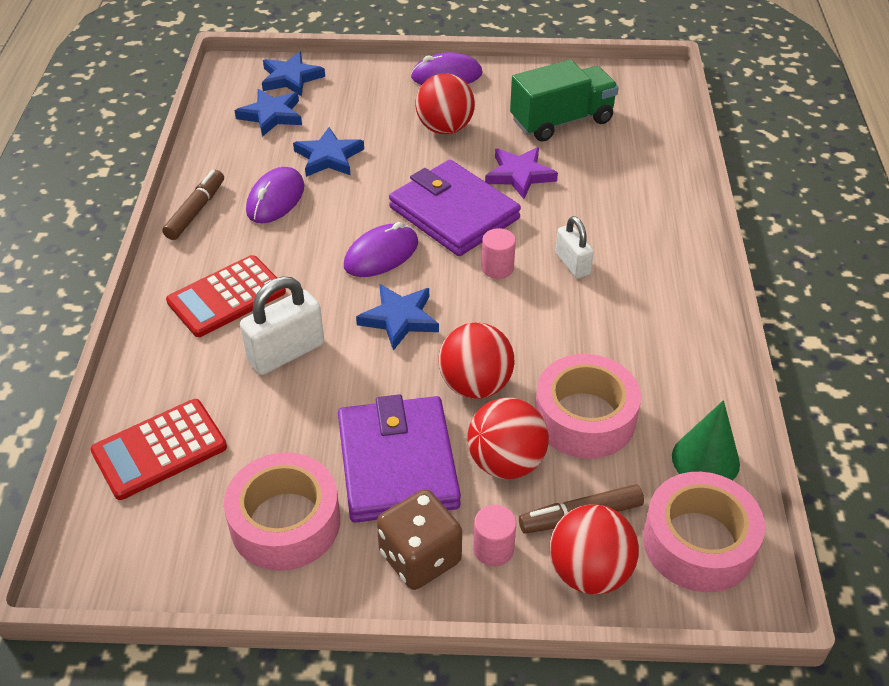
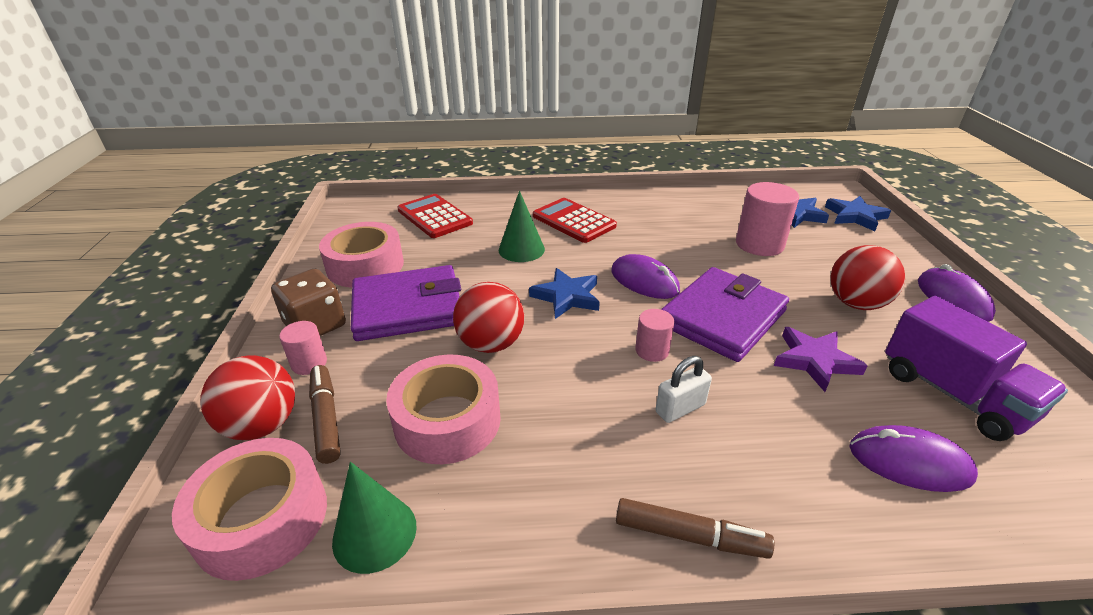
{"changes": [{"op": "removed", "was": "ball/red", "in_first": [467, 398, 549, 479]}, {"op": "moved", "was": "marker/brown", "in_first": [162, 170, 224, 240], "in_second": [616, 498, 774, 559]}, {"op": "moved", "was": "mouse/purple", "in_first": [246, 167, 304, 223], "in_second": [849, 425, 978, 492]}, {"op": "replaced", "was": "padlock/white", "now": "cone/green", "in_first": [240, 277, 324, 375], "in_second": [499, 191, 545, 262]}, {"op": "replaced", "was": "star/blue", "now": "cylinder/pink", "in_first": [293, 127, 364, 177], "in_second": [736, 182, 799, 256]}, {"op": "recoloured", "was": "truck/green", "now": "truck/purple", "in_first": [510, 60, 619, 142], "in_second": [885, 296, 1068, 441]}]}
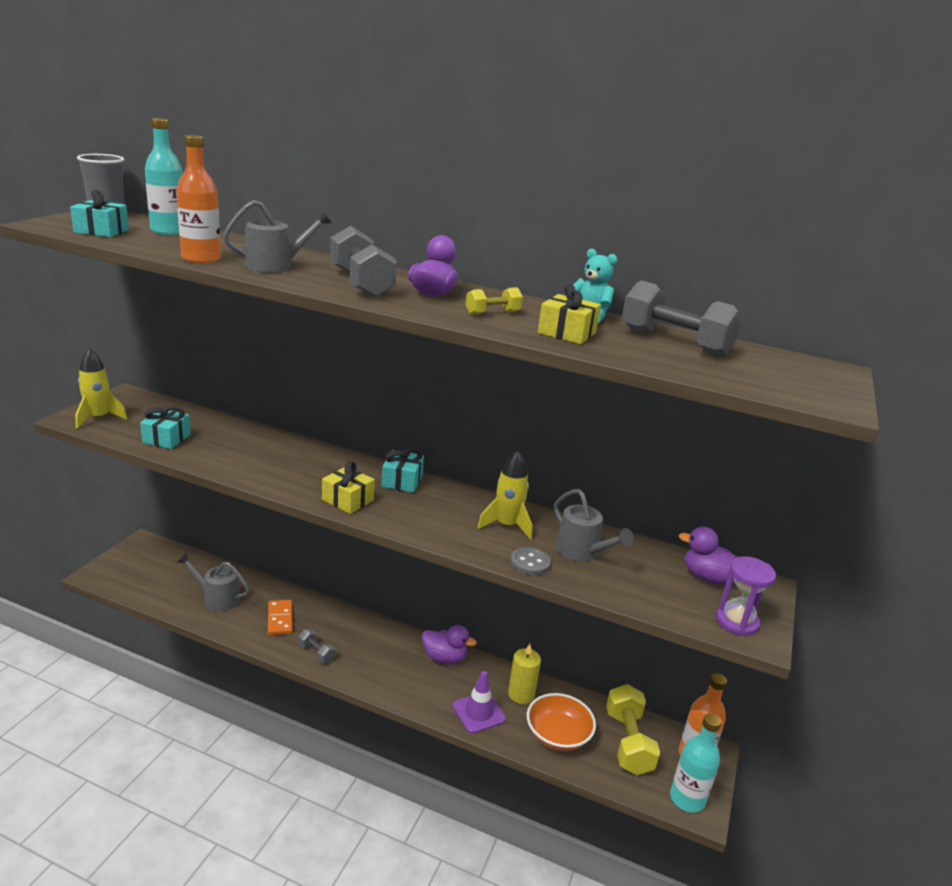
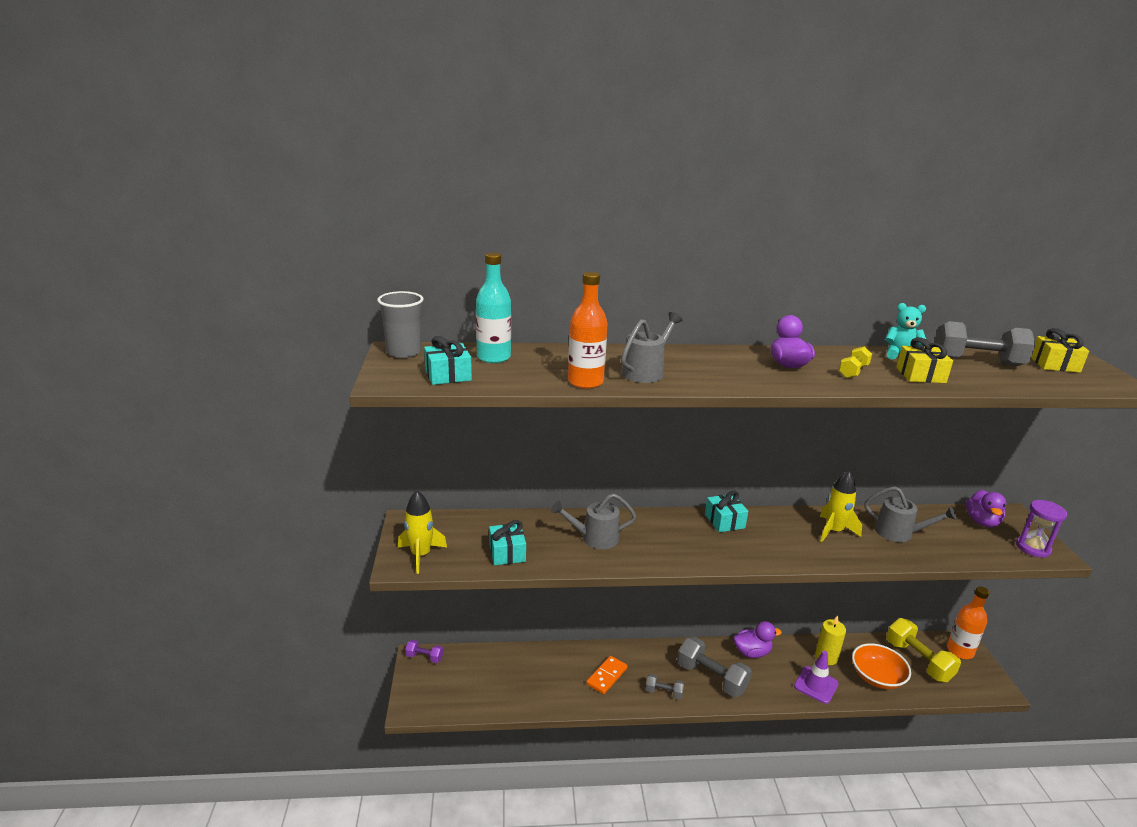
{"changes": [{"op": "removed", "was": "button/grey", "in_first": [511, 547, 551, 575]}, {"op": "removed", "was": "bottle/turquoise", "in_first": [670, 713, 721, 813]}, {"op": "added", "now": "dumbbell/purple", "in_second": [405, 640, 443, 663]}, {"op": "moved", "was": "watering can/grey", "in_first": [177, 553, 250, 611], "in_second": [551, 493, 636, 549]}, {"op": "moved", "was": "gift/yellow", "in_first": [322, 461, 375, 514], "in_second": [1031, 328, 1089, 373]}, {"op": "moved", "was": "dumbbell/grey", "in_first": [330, 226, 397, 298], "in_second": [677, 637, 752, 697]}, {"op": "turned", "was": "domino/orange", "in_first": [268, 600, 293, 635], "in_second": [586, 656, 628, 694], "clockwise": 75}, {"op": "turned", "was": "duck/purple", "in_first": [678, 526, 738, 584], "in_second": [966, 490, 1006, 527], "clockwise": -75}]}
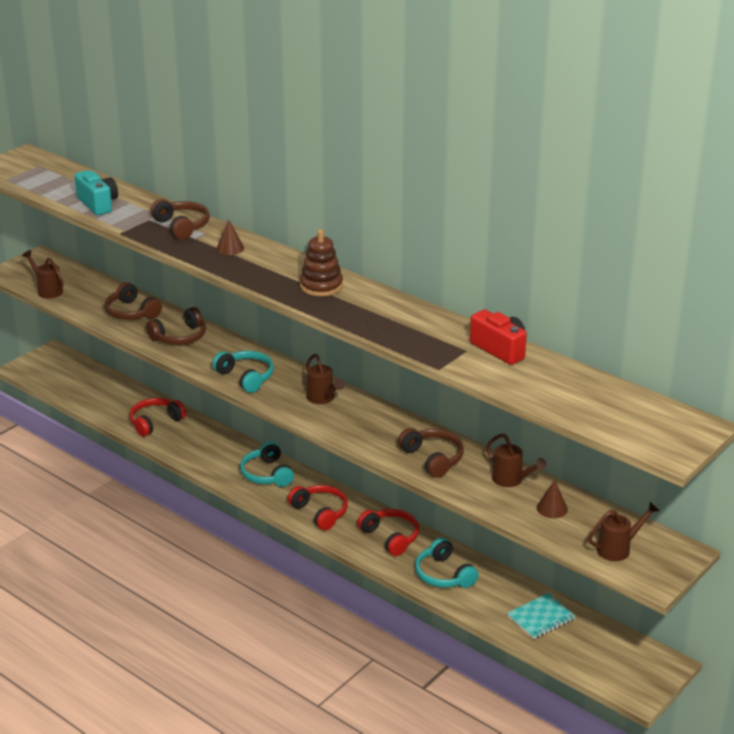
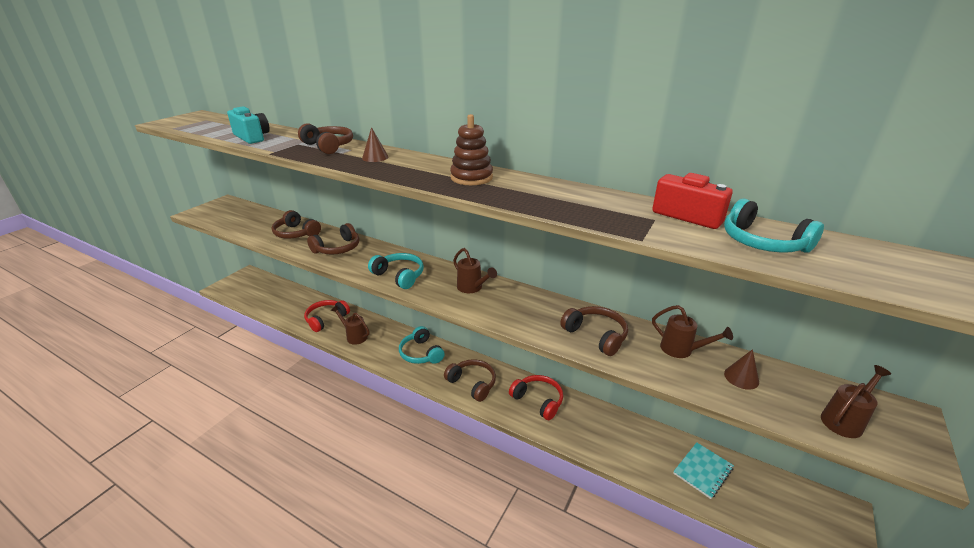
{"changes": [{"op": "moved", "was": "watering can/brown", "in_first": [22, 250, 64, 299], "in_second": [331, 305, 370, 345]}, {"op": "moved", "was": "headphones/turquoise", "in_first": [415, 538, 479, 588], "in_second": [724, 199, 824, 253]}, {"op": "recoloured", "was": "headphones/red", "now": "headphones/brown", "in_first": [288, 485, 348, 530], "in_second": [444, 359, 496, 402]}]}
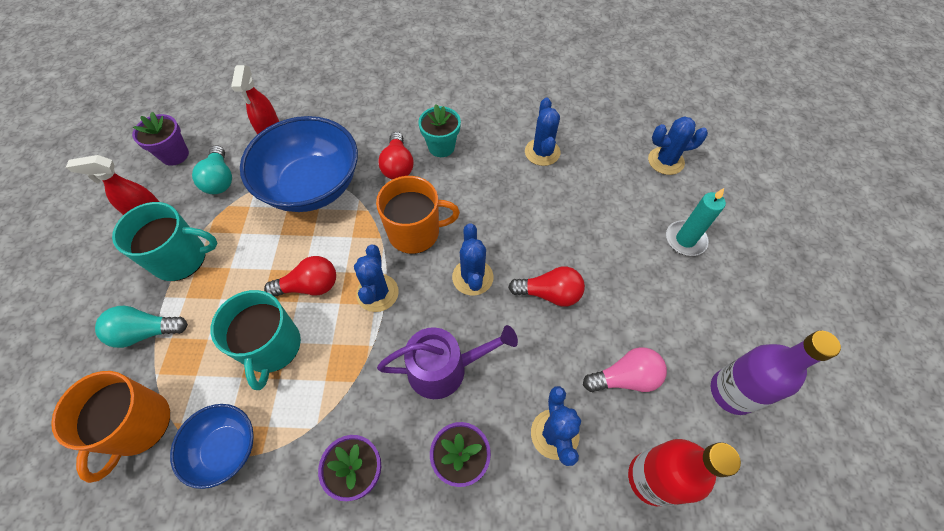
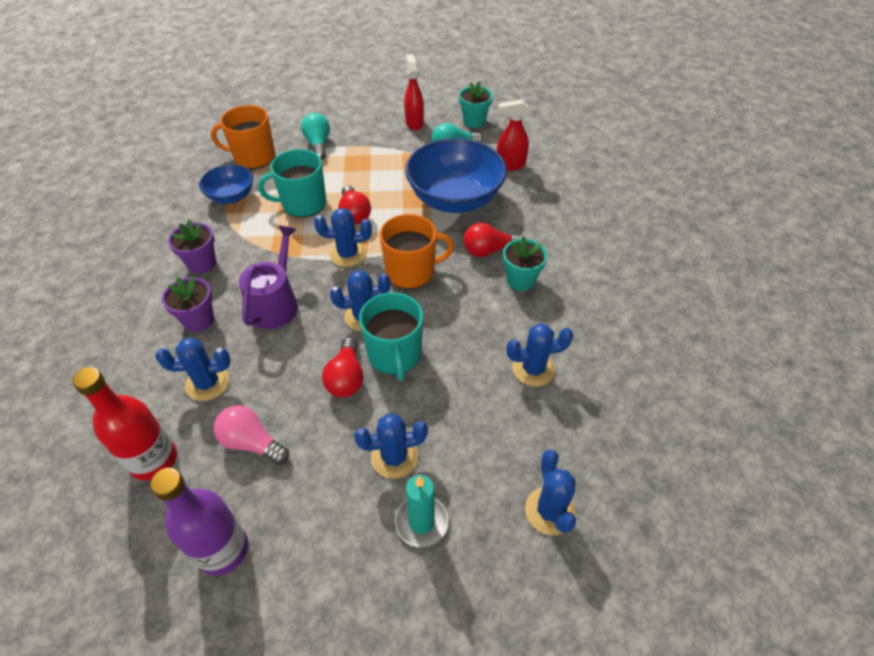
{"changes": [{"op": "added", "now": "cactus/blue", "in_second": [354, 413, 428, 479]}, {"op": "moved", "was": "mug/turquoise", "in_first": [112, 202, 217, 281], "in_second": [359, 292, 423, 381]}, {"op": "recoloured", "was": "flower pot/purple", "now": "flower pot/turquoise", "in_first": [132, 112, 189, 166], "in_second": [459, 82, 493, 128]}, {"op": "turned", "was": "mug/orange", "in_first": [376, 176, 460, 254], "in_second": [380, 214, 454, 289], "clockwise": -90}, {"op": "turned", "was": "watering can/purple", "in_first": [377, 325, 518, 399], "in_second": [239, 225, 298, 329], "clockwise": -150}, {"op": "turned", "was": "light bulb/pink", "in_first": [583, 347, 667, 392], "in_second": [214, 405, 289, 465], "clockwise": 135}]}
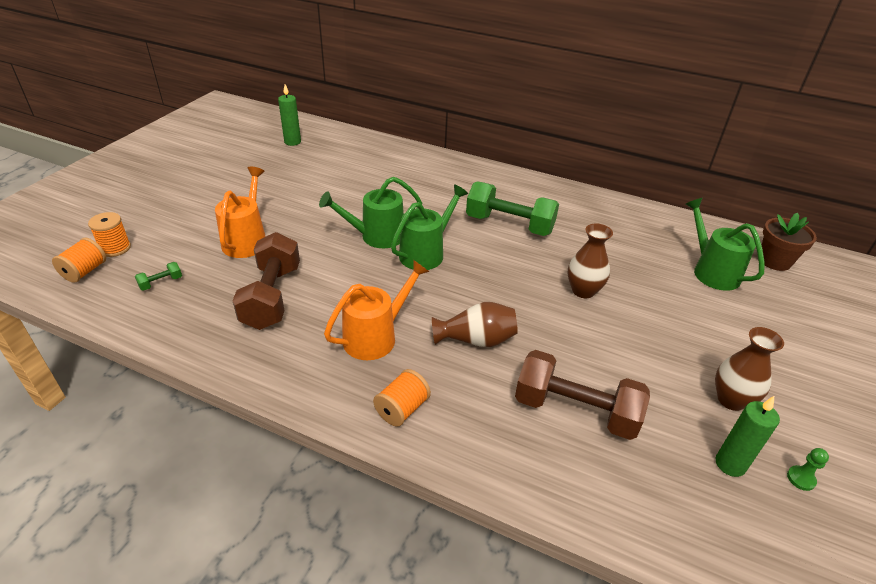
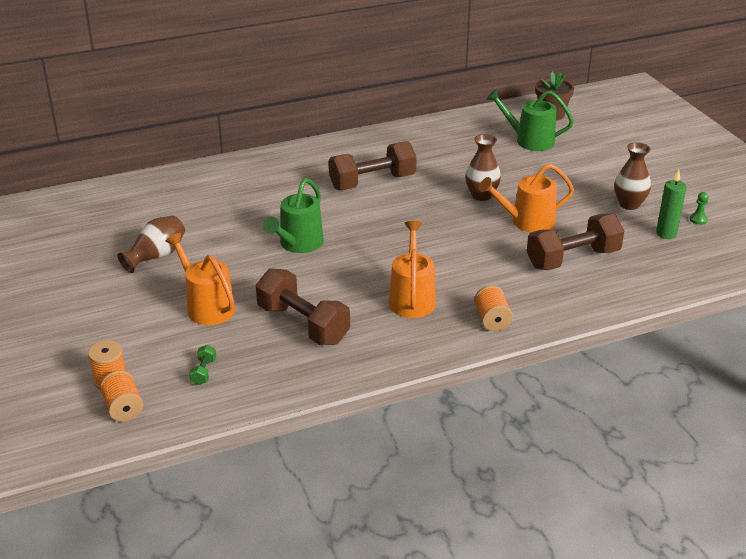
{"changes": [{"op": "removed", "was": "candle/green", "in_first": [278, 84, 301, 146]}, {"op": "removed", "was": "watering can/green", "in_first": [391, 185, 468, 270]}, {"op": "added", "now": "watering can/orange", "in_second": [479, 163, 574, 232]}, {"op": "moved", "was": "vase/brown", "in_first": [432, 302, 518, 347], "in_second": [117, 216, 185, 273]}, {"op": "recoloured", "was": "dumbbell/green", "now": "dumbbell/brown", "in_first": [466, 181, 559, 236], "in_second": [329, 141, 417, 190]}]}
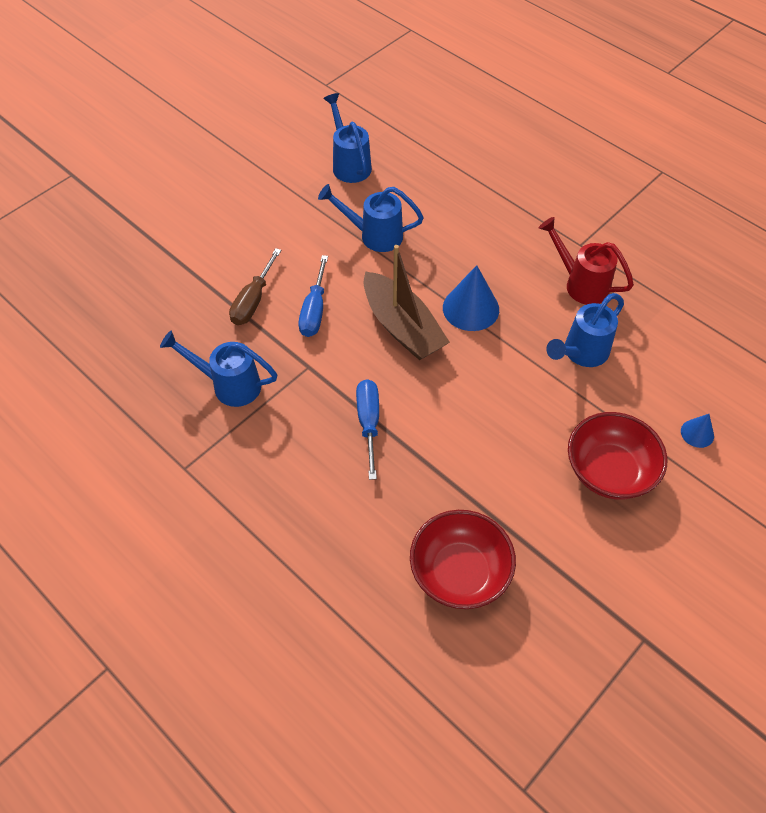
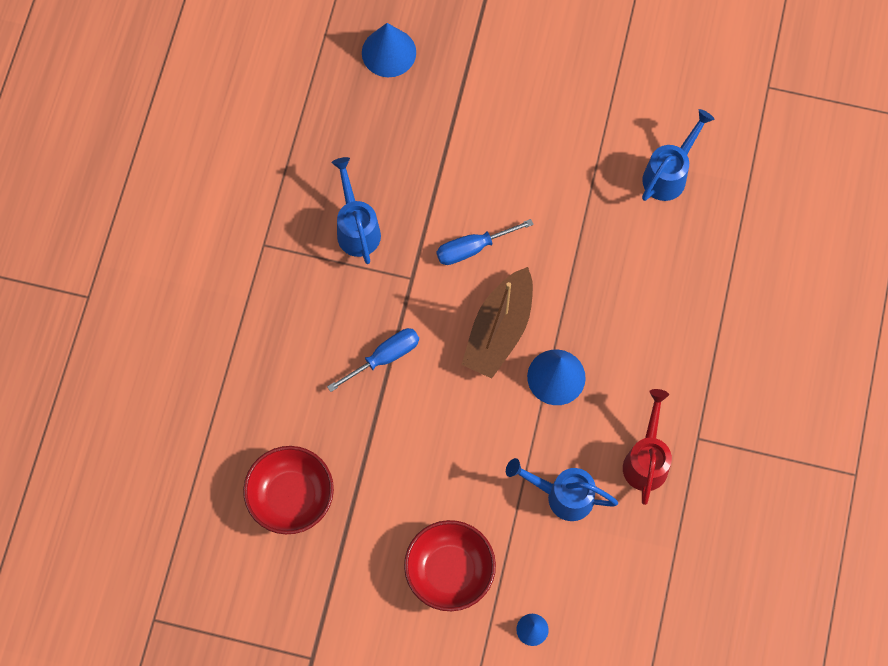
{"changes": [{"op": "removed", "was": "screwdriver/brown", "in_first": [229, 248, 281, 325]}, {"op": "removed", "was": "watering can/blue", "in_first": [318, 184, 424, 252]}, {"op": "added", "now": "cone/blue", "in_second": [362, 23, 416, 77]}]}
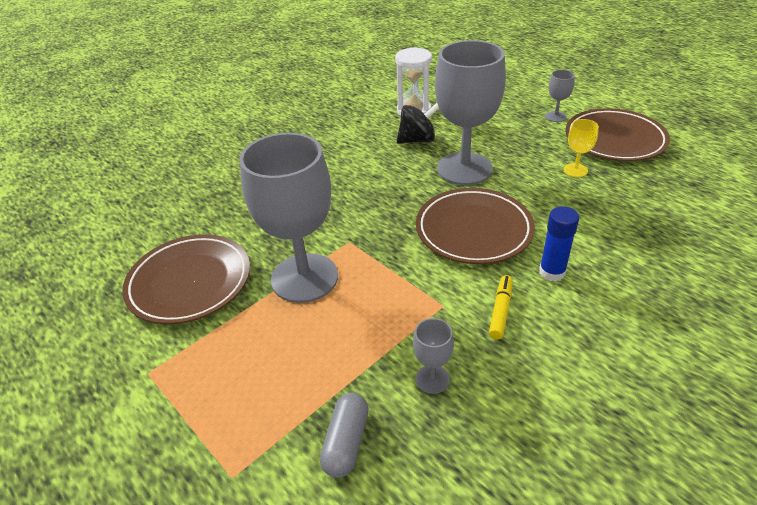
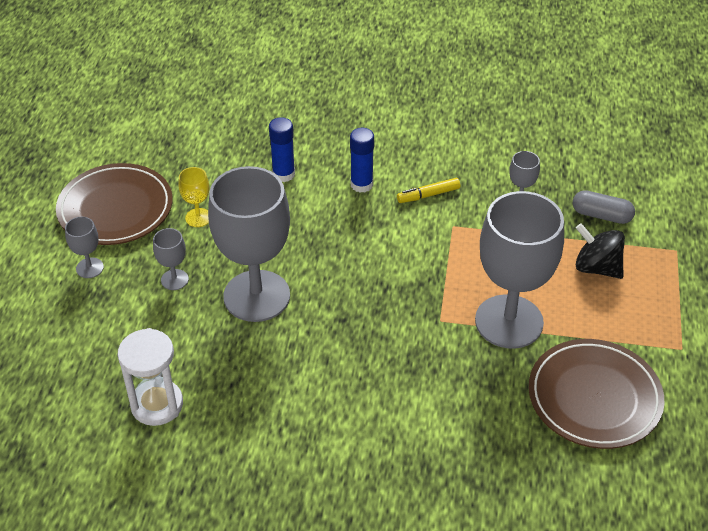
{"changes": [{"op": "removed", "was": "plate/brown", "in_first": [416, 188, 535, 264]}, {"op": "added", "now": "goblet/grey", "in_second": [153, 228, 189, 290]}, {"op": "added", "now": "glue stick/blue", "in_second": [269, 117, 295, 182]}, {"op": "moved", "was": "spinning top/black", "in_first": [397, 103, 439, 144], "in_second": [576, 223, 625, 279]}, {"op": "turned", "was": "capsule/grey", "in_first": [320, 393, 368, 478], "in_second": [573, 190, 635, 224], "clockwise": 45}]}
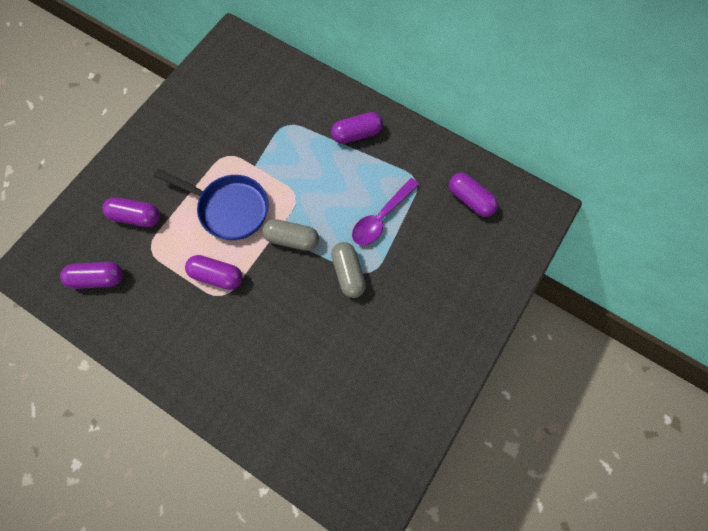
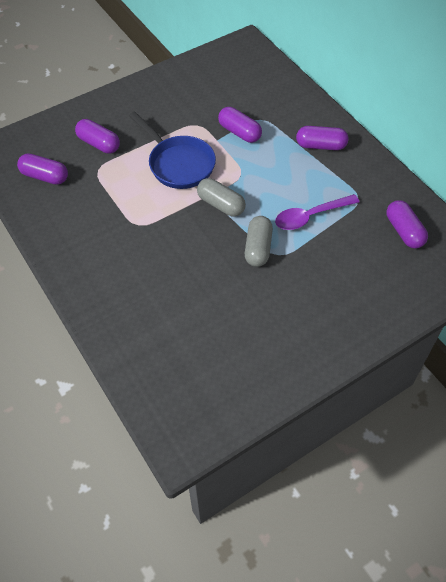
{"changes": [{"op": "moved", "was": "capsule/purple", "in_first": [185, 255, 243, 290], "in_second": [218, 107, 262, 143]}]}
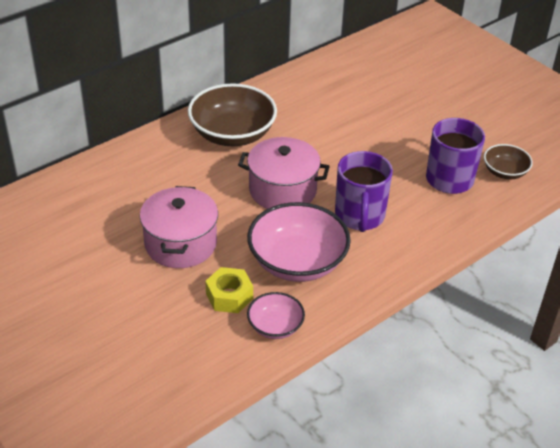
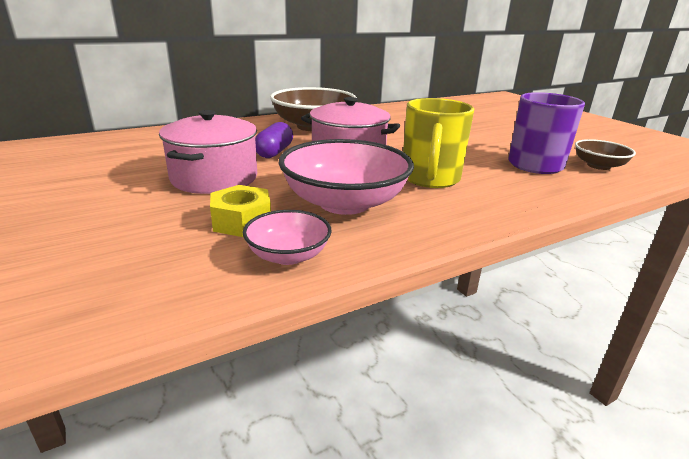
{"changes": [{"op": "added", "now": "capsule/purple", "in_second": [255, 122, 293, 158]}, {"op": "recoloured", "was": "mug/purple", "now": "mug/yellow", "in_first": [335, 151, 393, 232], "in_second": [403, 98, 474, 188]}]}
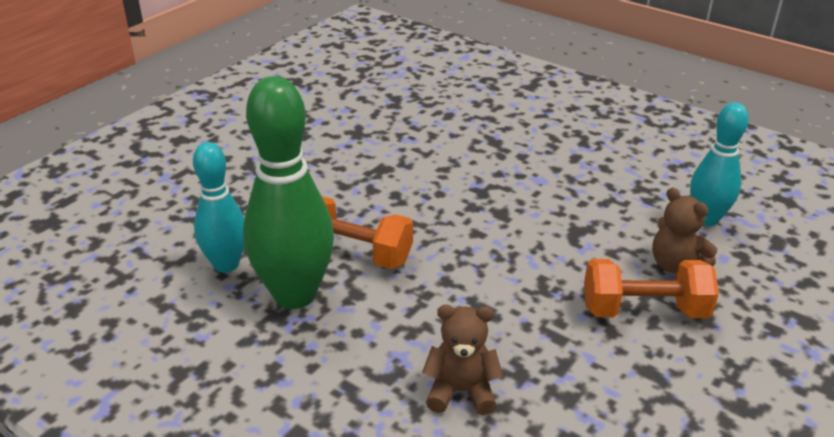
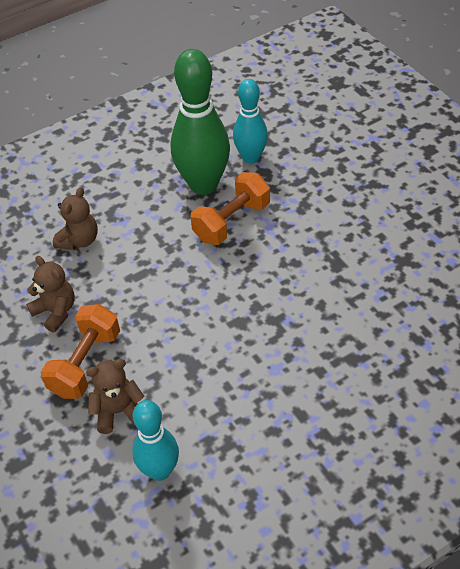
{"changes": [{"op": "added", "now": "teddy bear/brown", "in_second": [26, 256, 75, 332]}]}
